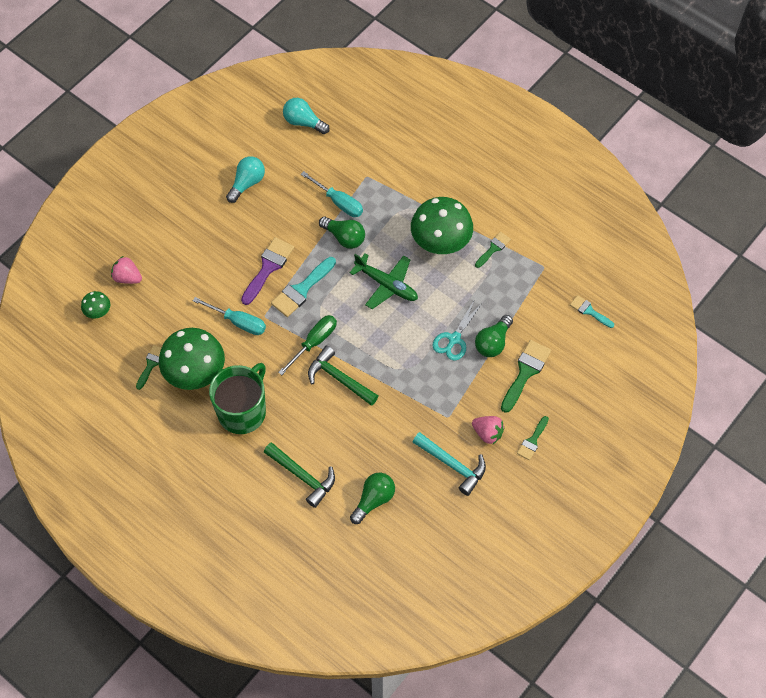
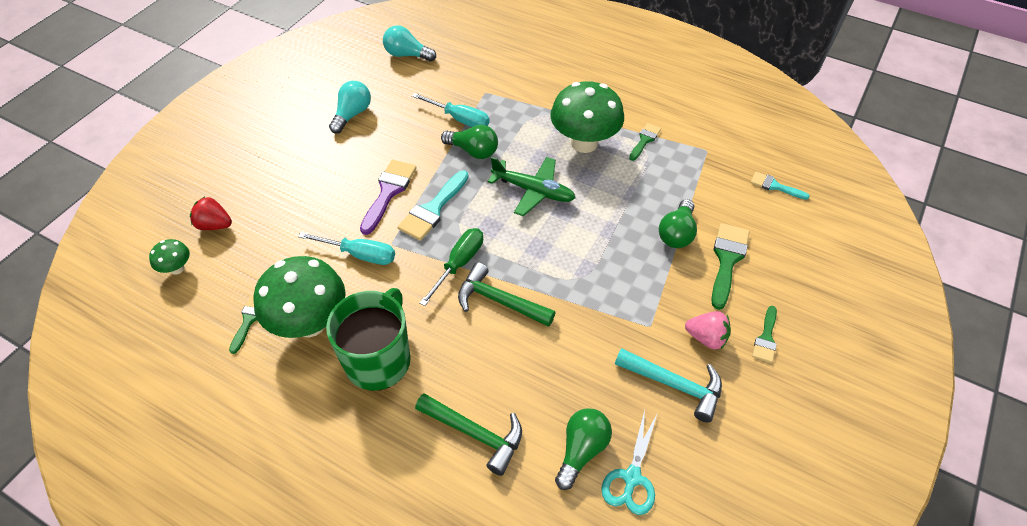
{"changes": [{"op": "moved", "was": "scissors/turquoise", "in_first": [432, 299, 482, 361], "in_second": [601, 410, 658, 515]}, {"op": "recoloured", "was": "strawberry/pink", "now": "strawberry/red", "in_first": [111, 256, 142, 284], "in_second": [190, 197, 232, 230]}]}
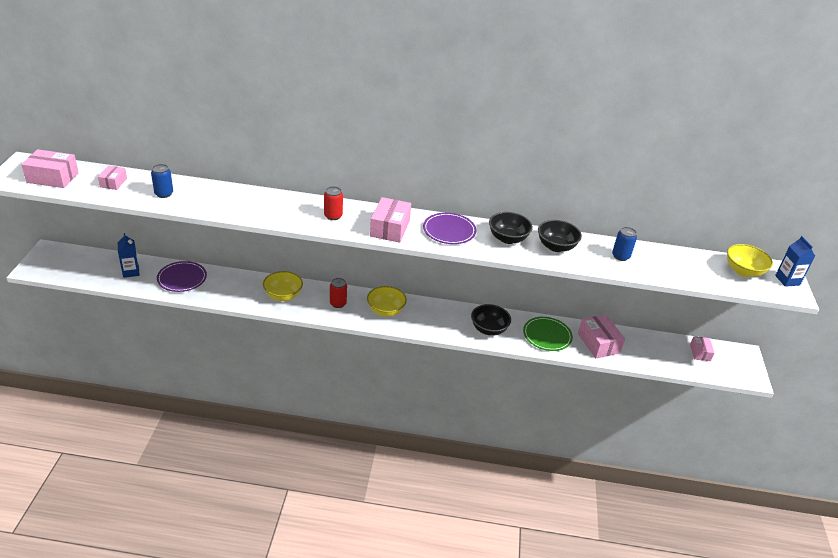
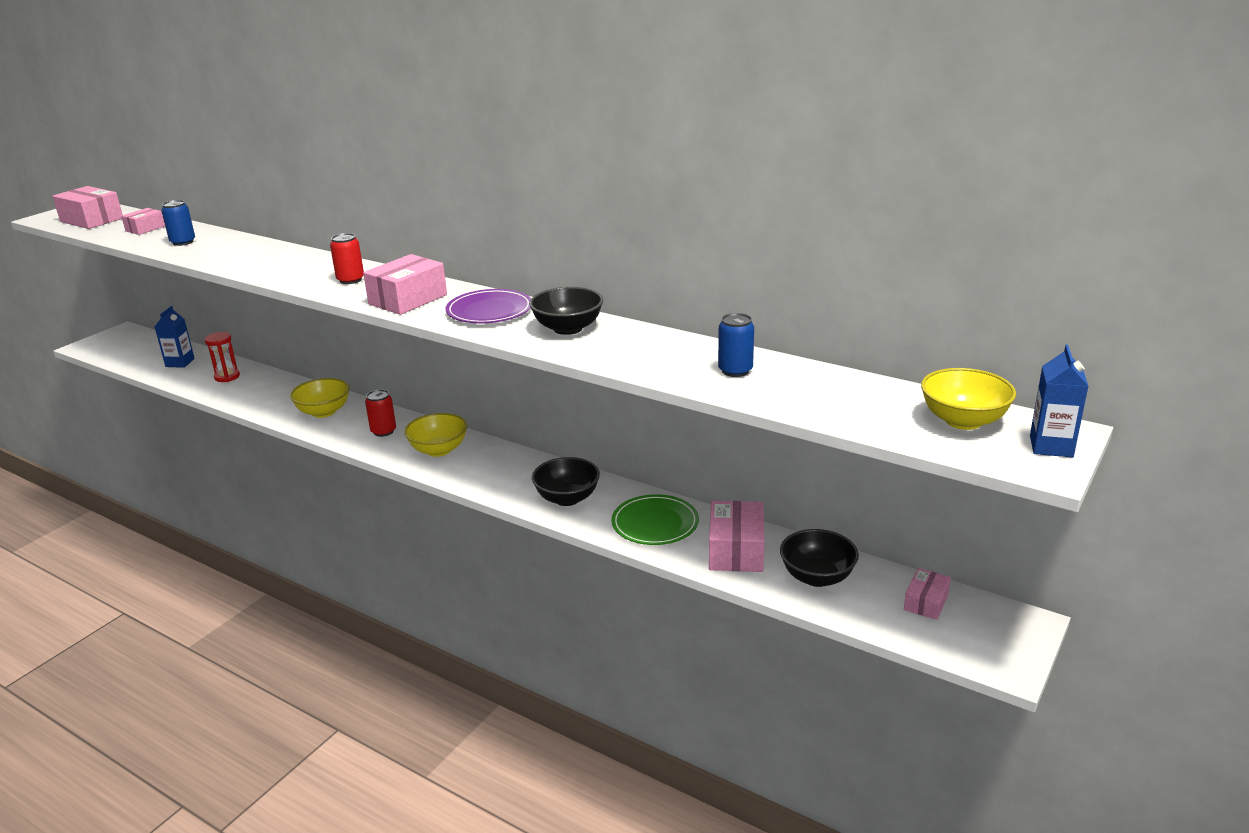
{"changes": [{"op": "moved", "was": "bowl/black", "in_first": [538, 220, 582, 252], "in_second": [780, 529, 859, 587]}, {"op": "replaced", "was": "plate/purple", "now": "hourglass/red", "in_first": [157, 261, 207, 292], "in_second": [205, 332, 240, 382]}]}
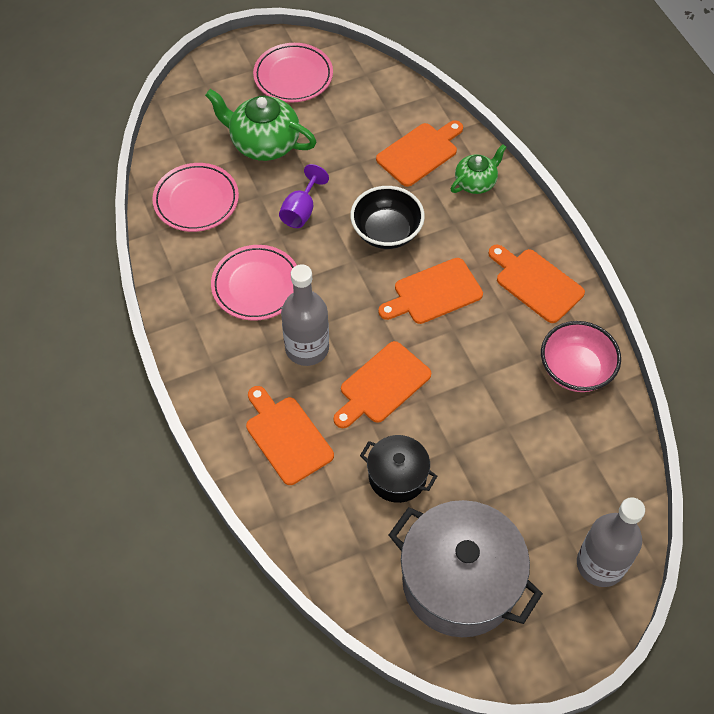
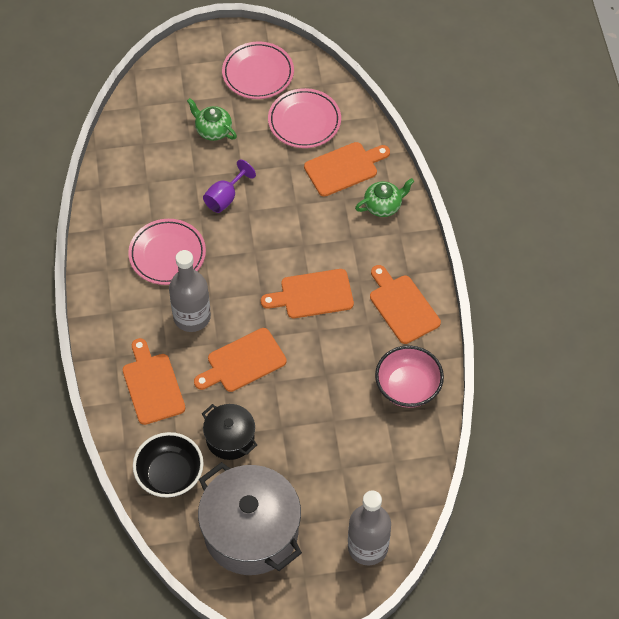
{"changes": [{"op": "moved", "was": "plate/pink", "in_first": [152, 163, 239, 232], "in_second": [268, 88, 341, 148]}, {"op": "moved", "was": "bowl/black", "in_first": [350, 186, 425, 249], "in_second": [133, 432, 204, 498]}, {"op": "resized", "was": "teapot/green", "in_first": [205, 89, 316, 161], "in_second": [187, 98, 237, 141], "ratio": 0.6}]}
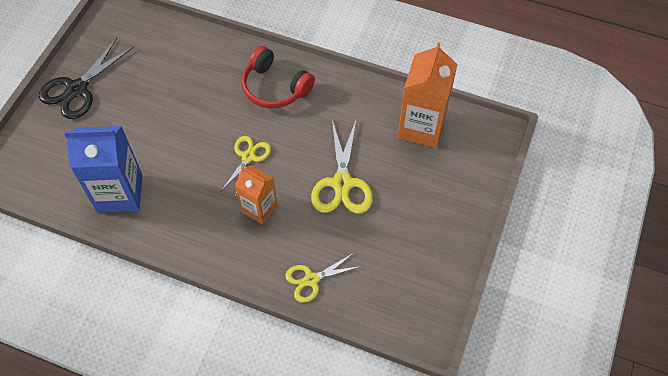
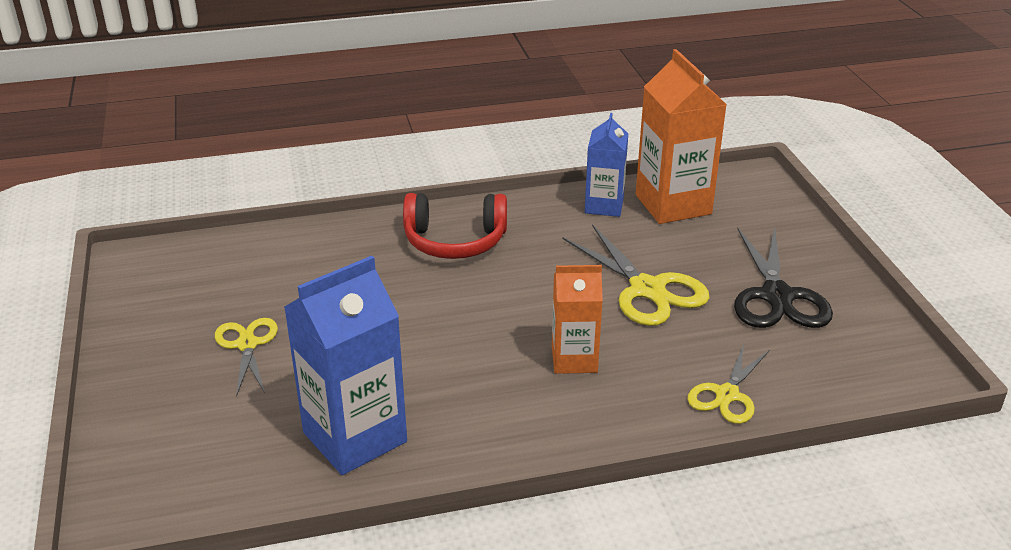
{"changes": [{"op": "added", "now": "carton/blue", "in_second": [585, 113, 628, 217]}, {"op": "moved", "was": "scissors/black", "in_first": [39, 38, 134, 119], "in_second": [734, 226, 833, 328]}, {"op": "moved", "was": "scissors/yellow", "in_first": [221, 136, 271, 197], "in_second": [215, 318, 278, 397]}]}
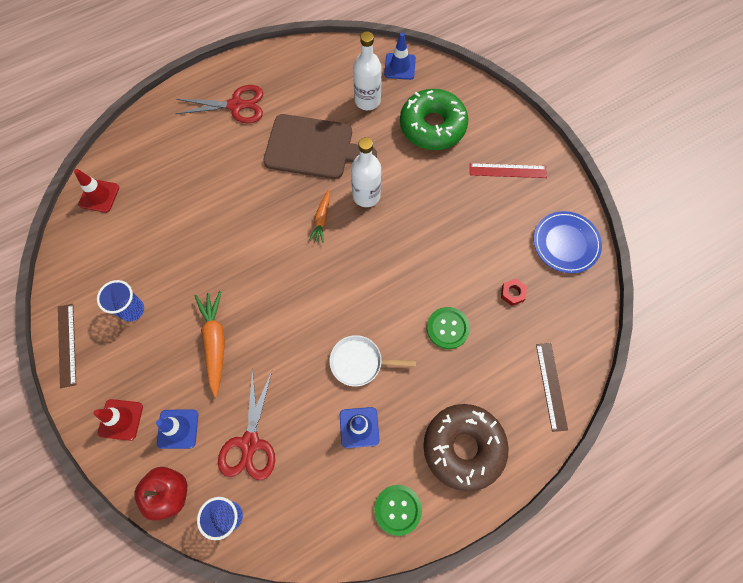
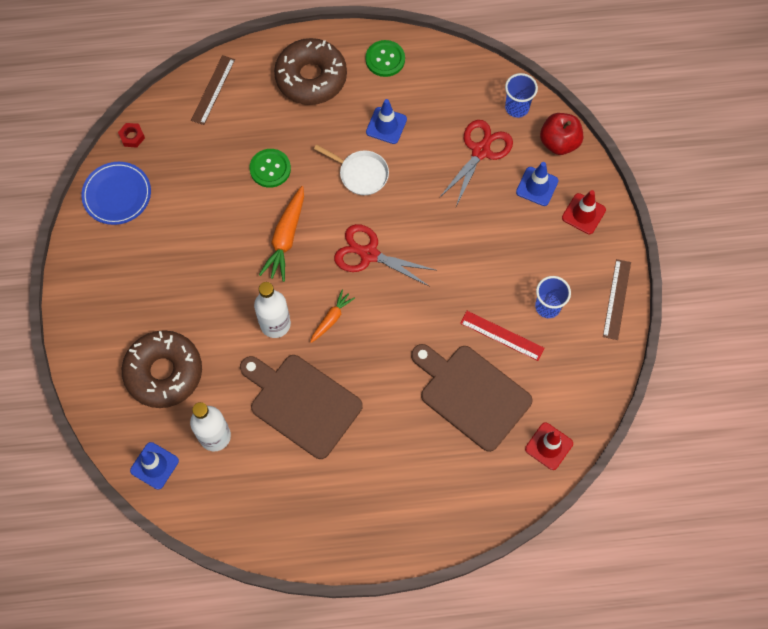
{"changes": [{"op": "added", "now": "cutting board/brown", "in_second": [411, 344, 533, 452]}, {"op": "moved", "was": "scissors/red", "in_first": [175, 85, 263, 123], "in_second": [334, 224, 435, 287]}, {"op": "moved", "was": "carrot/orange", "in_first": [195, 291, 225, 397], "in_second": [259, 186, 304, 282]}, {"op": "moved", "was": "ruler/red", "in_first": [470, 163, 547, 178], "in_second": [460, 311, 544, 361]}, {"op": "moved", "was": "nut/red", "in_first": [501, 279, 527, 306], "in_second": [118, 123, 145, 148]}, {"op": "recoloured", "was": "donut/green", "now": "donut/brown", "in_first": [400, 89, 468, 150], "in_second": [122, 330, 202, 408]}]}
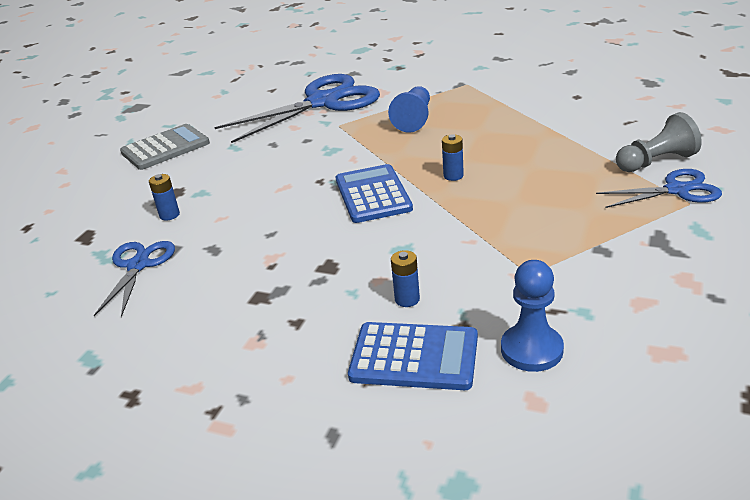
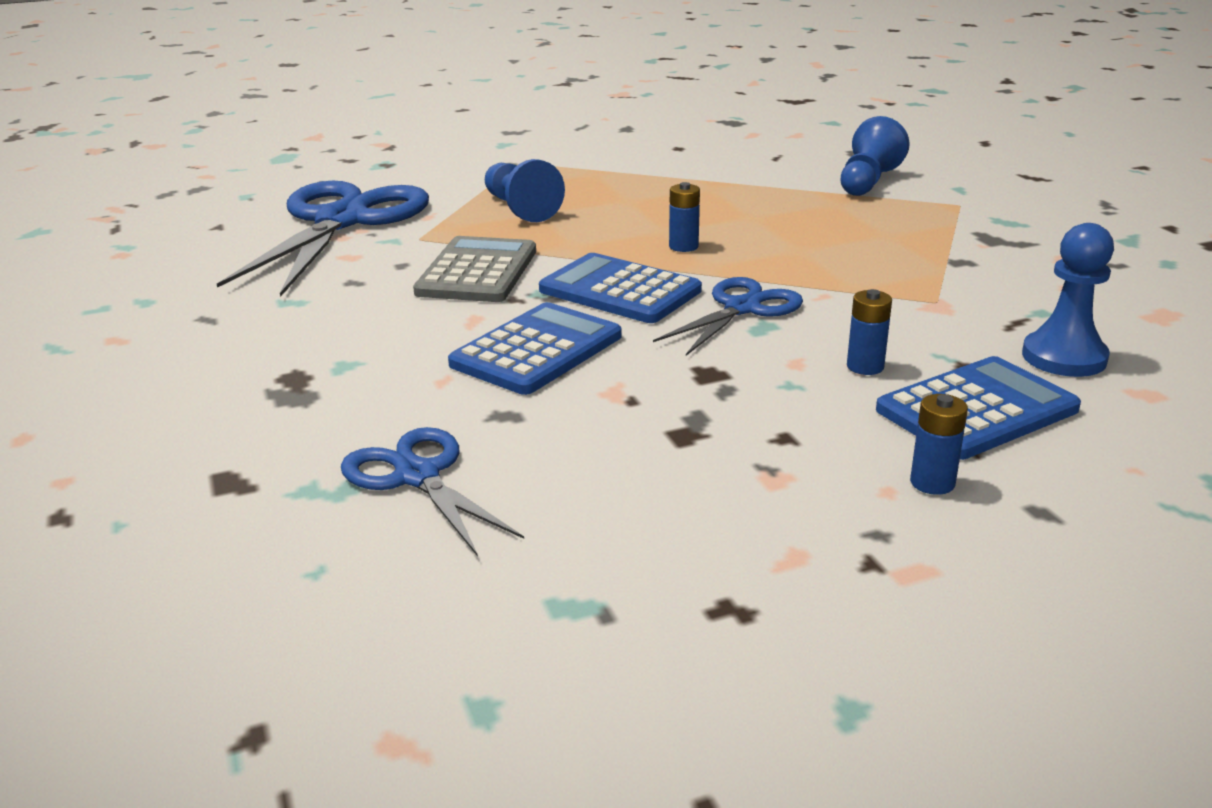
{"changes": [{"op": "added", "now": "calculator/blue", "in_second": [448, 302, 622, 395]}, {"op": "moved", "was": "calculator/grey", "in_first": [120, 124, 210, 170], "in_second": [413, 236, 536, 302]}, {"op": "moved", "was": "battery/blue", "in_first": [149, 174, 180, 221], "in_second": [910, 394, 968, 495]}, {"op": "moved", "was": "scissors/blue", "in_first": [596, 169, 722, 208], "in_second": [653, 277, 803, 356]}, {"op": "recoloured", "was": "pawn/grey", "now": "pawn/blue", "in_first": [616, 112, 702, 172], "in_second": [841, 116, 910, 196]}]}
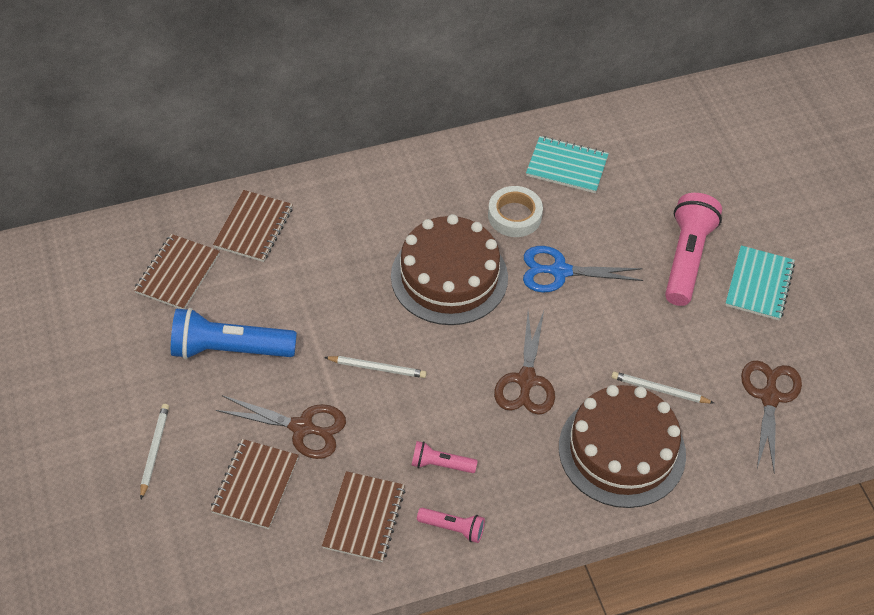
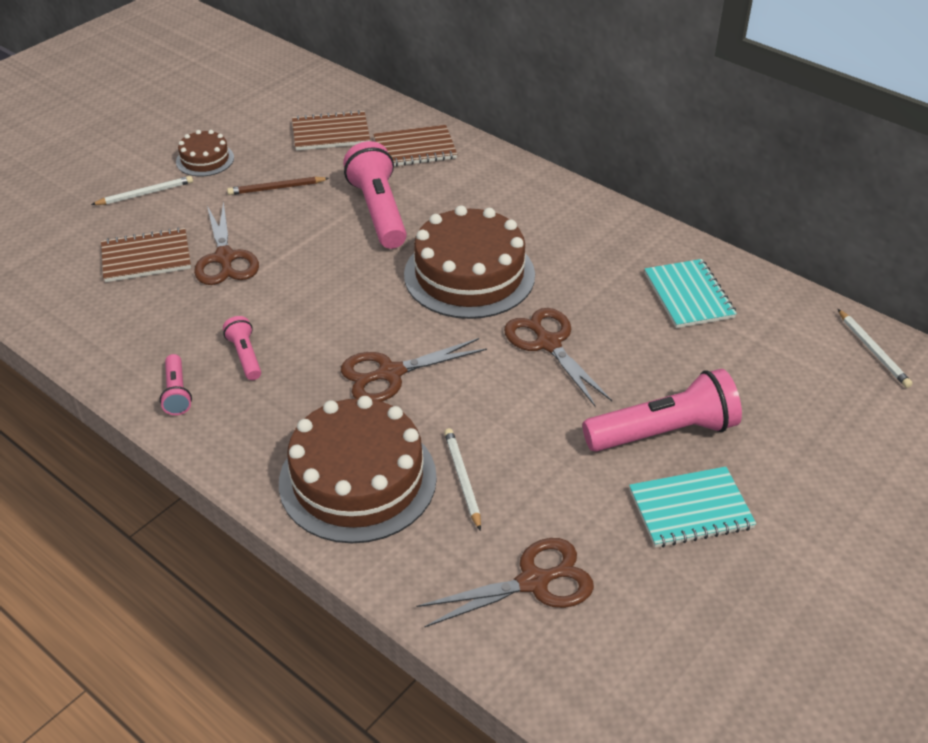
{"changes": [{"op": "removed", "was": "notebook/brown", "in_first": [322, 471, 405, 562]}, {"op": "removed", "was": "tape/white", "in_first": [488, 186, 543, 237]}, {"op": "added", "now": "cake/brown", "in_second": [176, 130, 234, 177]}, {"op": "added", "now": "flashlight/pink", "in_second": [343, 141, 407, 249]}, {"op": "moved", "was": "pencil/white", "in_first": [324, 356, 427, 378], "in_second": [838, 309, 913, 388]}, {"op": "replaced", "was": "flashlight/blue", "now": "pencil/brown", "in_first": [171, 308, 297, 359], "in_second": [227, 177, 329, 195]}, {"op": "recoloured", "was": "scissors/blue", "now": "scissors/brown", "in_first": [523, 246, 643, 293], "in_second": [504, 308, 612, 407]}]}
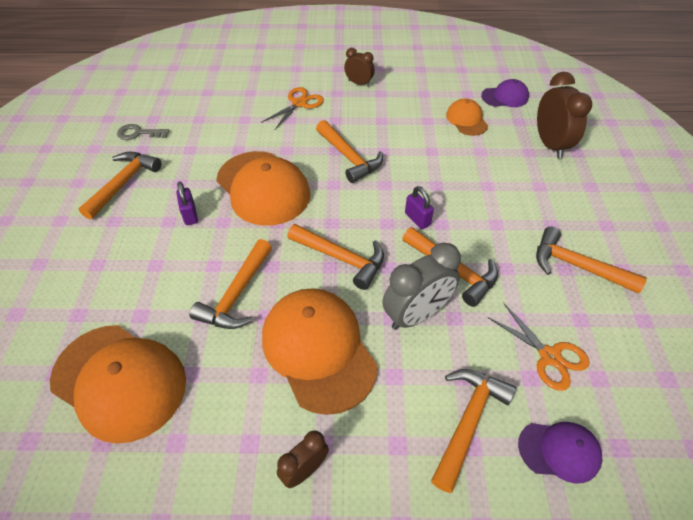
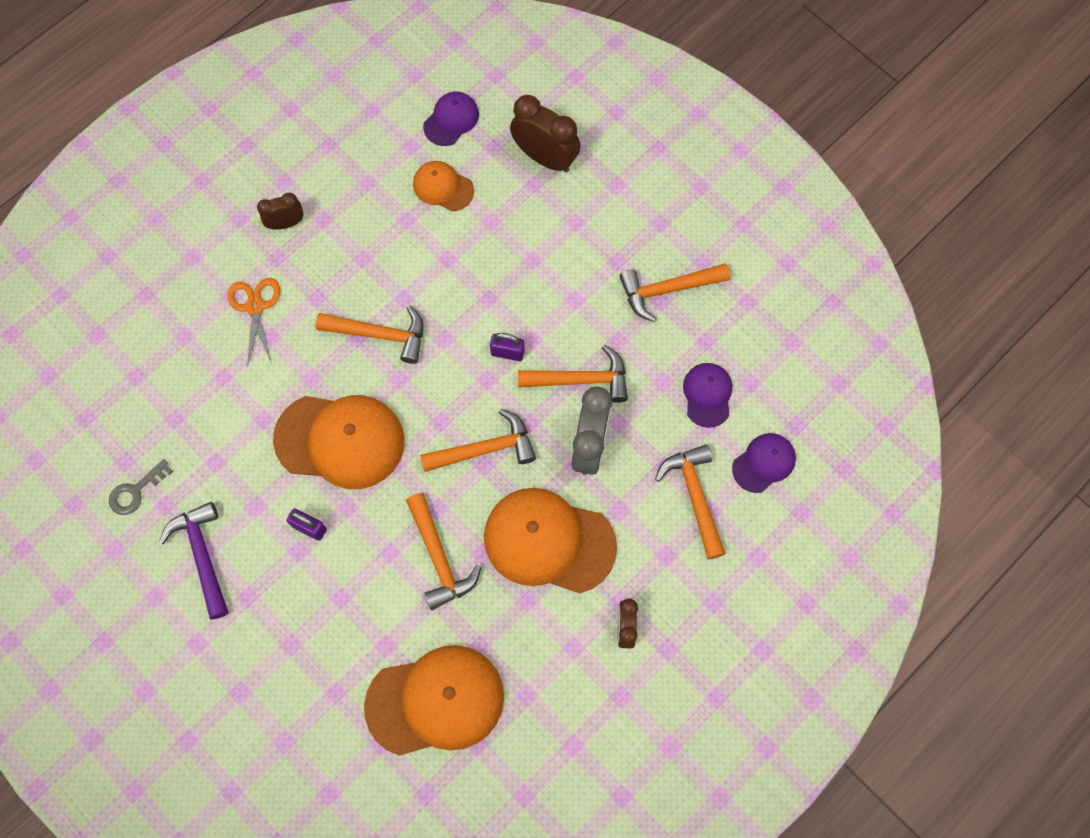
{"changes": [{"op": "replaced", "was": "scissors/orange", "now": "cap/purple", "in_first": [487, 303, 590, 391], "in_second": [683, 363, 732, 428]}, {"op": "recoloured", "was": "hammer/orange", "now": "hammer/purple", "in_first": [78, 152, 161, 219], "in_second": [159, 502, 229, 619]}]}
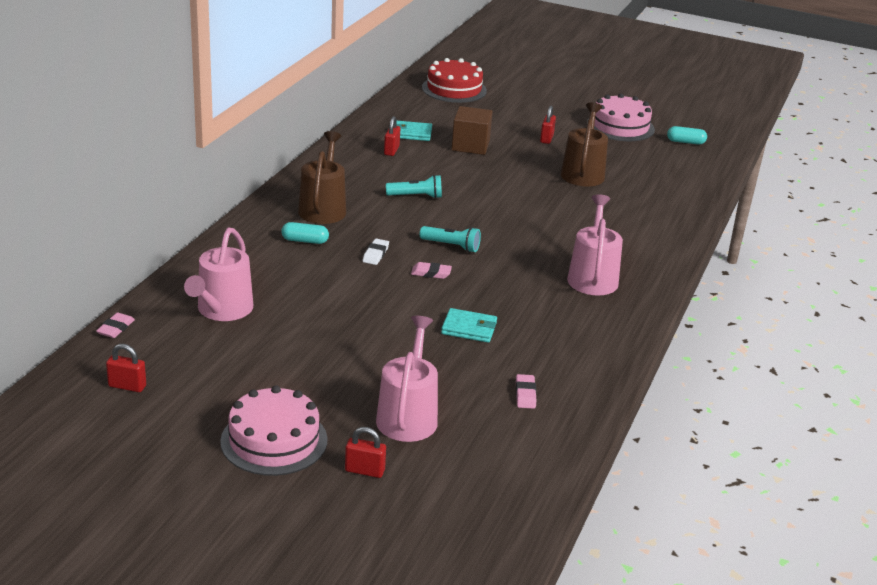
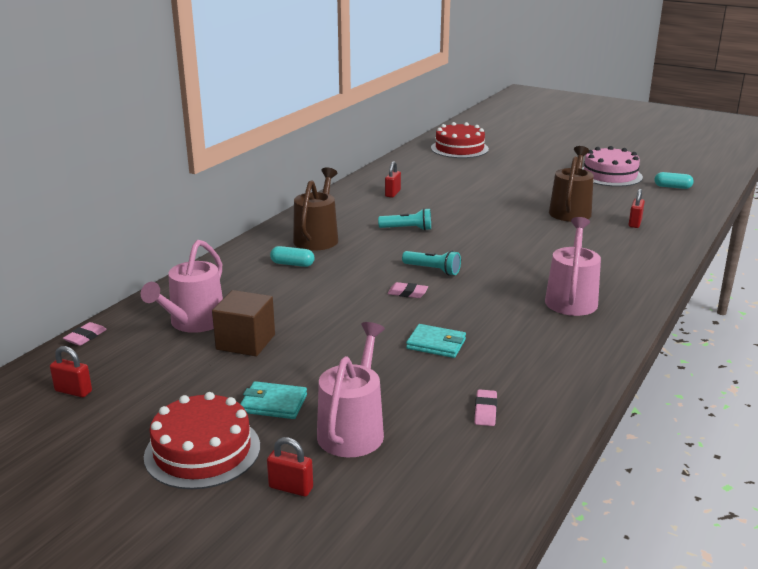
{"changes": [{"op": "removed", "was": "eraser/white", "in_first": [363, 238, 389, 265]}, {"op": "moved", "was": "wallet/turquoise", "in_first": [396, 121, 432, 141], "in_second": [241, 381, 307, 419]}, {"op": "moved", "was": "cube/brown", "in_first": [452, 106, 493, 155], "in_second": [212, 290, 275, 356]}, {"op": "moved", "was": "padlock/red", "in_first": [540, 106, 556, 144], "in_second": [628, 189, 645, 228]}, {"op": "recoloured", "was": "cake/pink", "now": "cake/red", "in_first": [220, 385, 327, 476], "in_second": [144, 392, 260, 489]}]}
